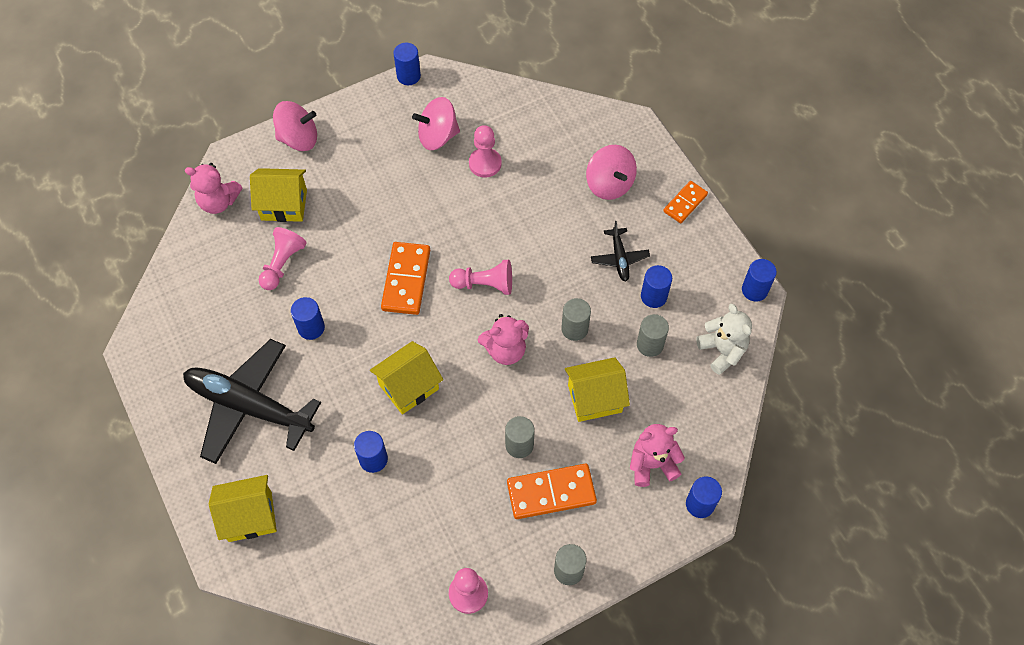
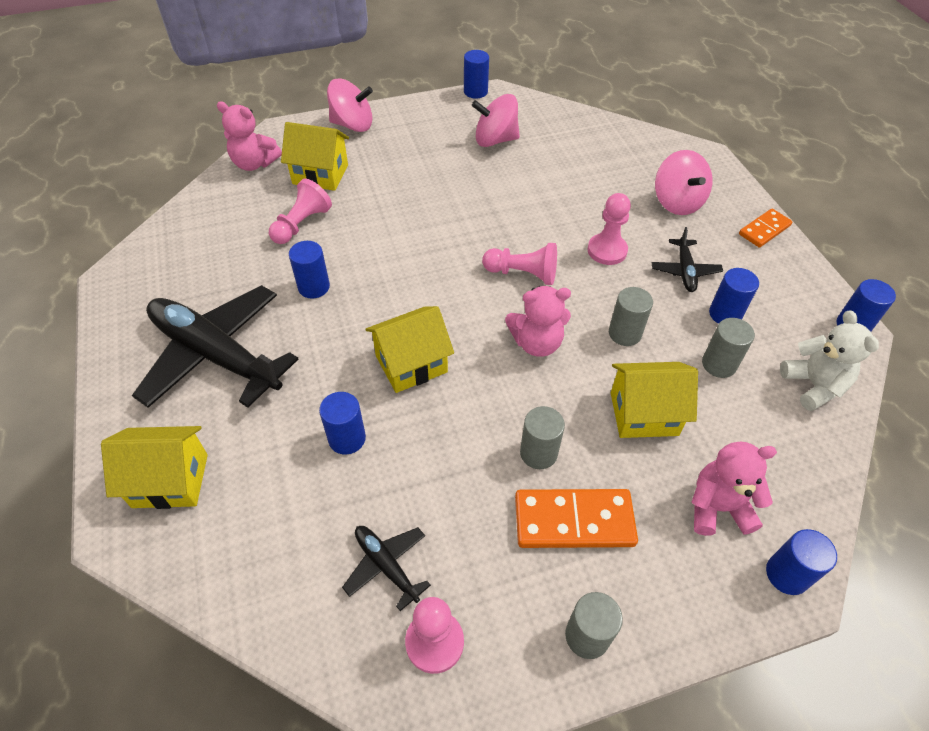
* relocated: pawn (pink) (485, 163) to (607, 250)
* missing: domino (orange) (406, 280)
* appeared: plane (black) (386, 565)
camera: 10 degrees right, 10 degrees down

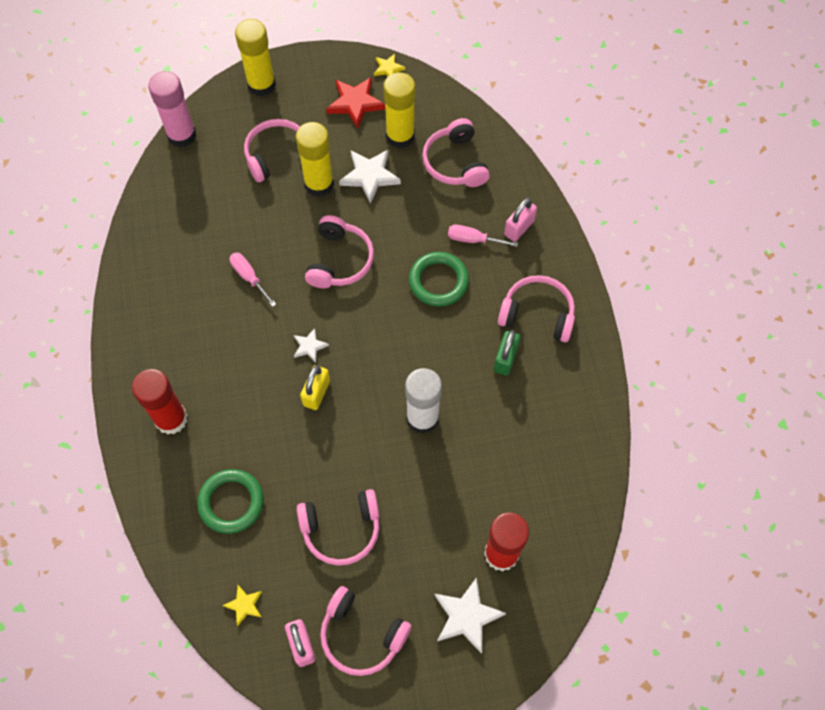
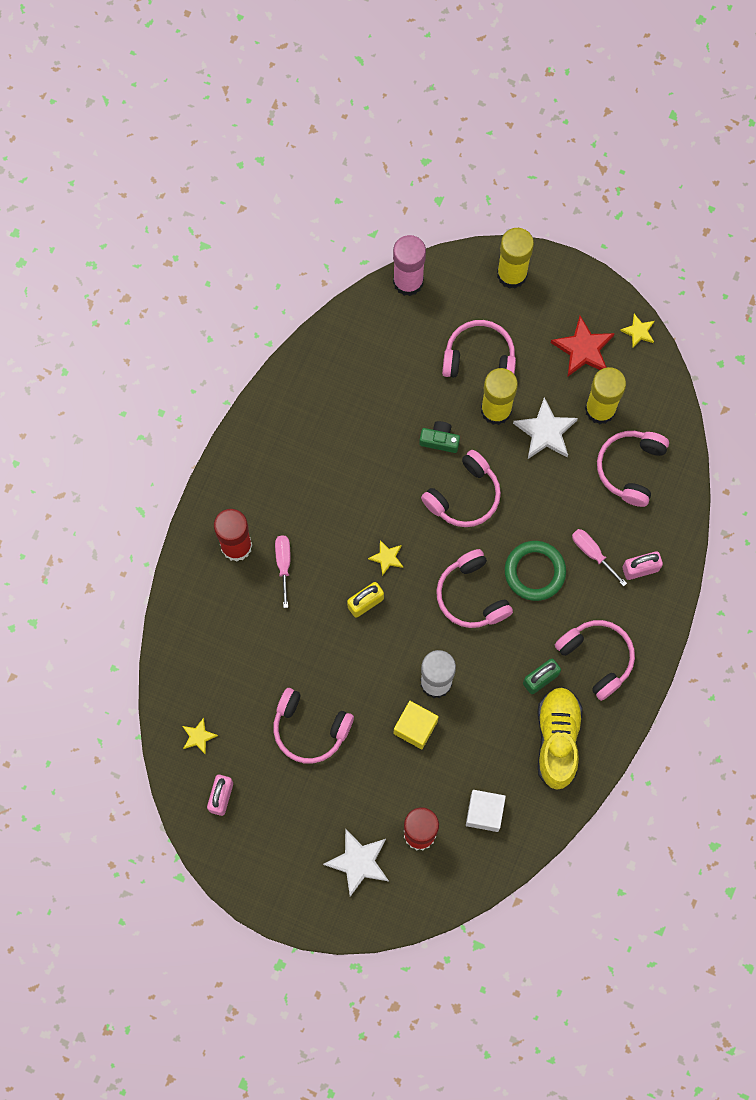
* relocated: screwdriver (pink) (249, 277) to (283, 564)
* colour: star (white) (309, 346) to star (yellow) (387, 558)
* missing: ring (green) (231, 502)
* relocated: headphones (pink) (361, 635) to (471, 595)
* appeared: camera (green) (439, 440)
* appeared: shoe (yellow) (557, 739)
* appeared: cube (yellow) (415, 727)
* appeared: cube (white) (484, 812)
camera: 35 degrees right, 10 degrees up

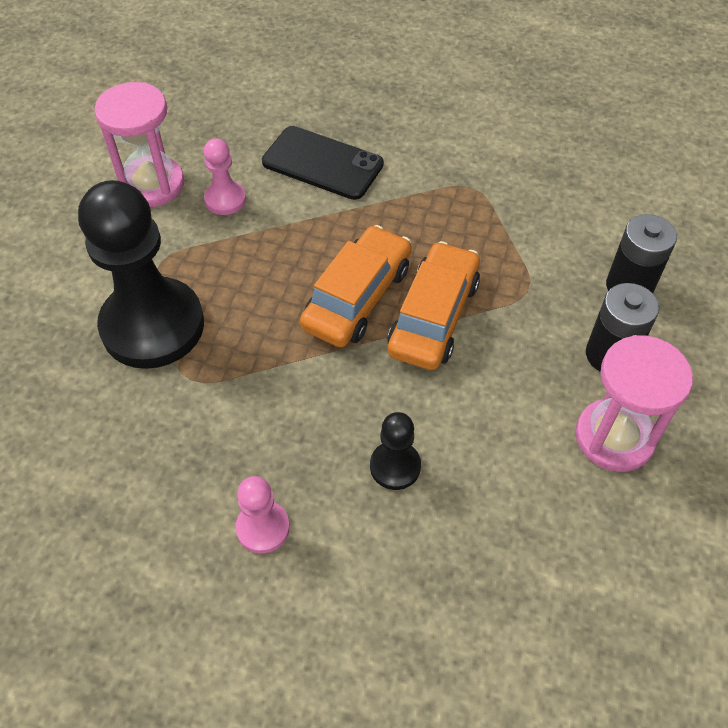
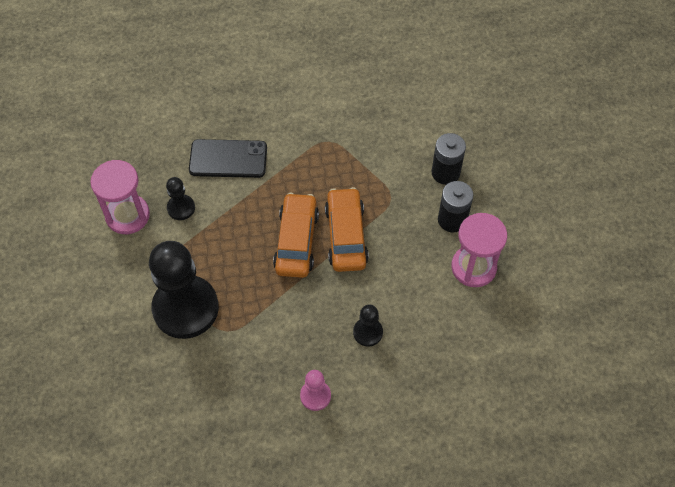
* colour: pawn (pink) (225, 199) to pawn (black) (181, 208)
camera: 25 degrees left, 5 degrees up

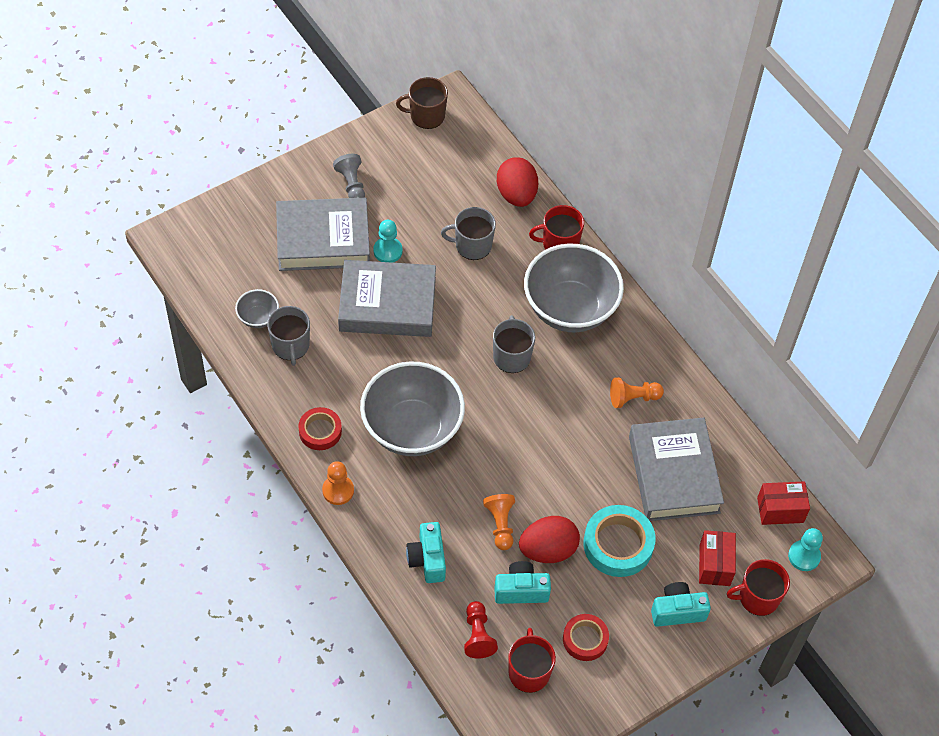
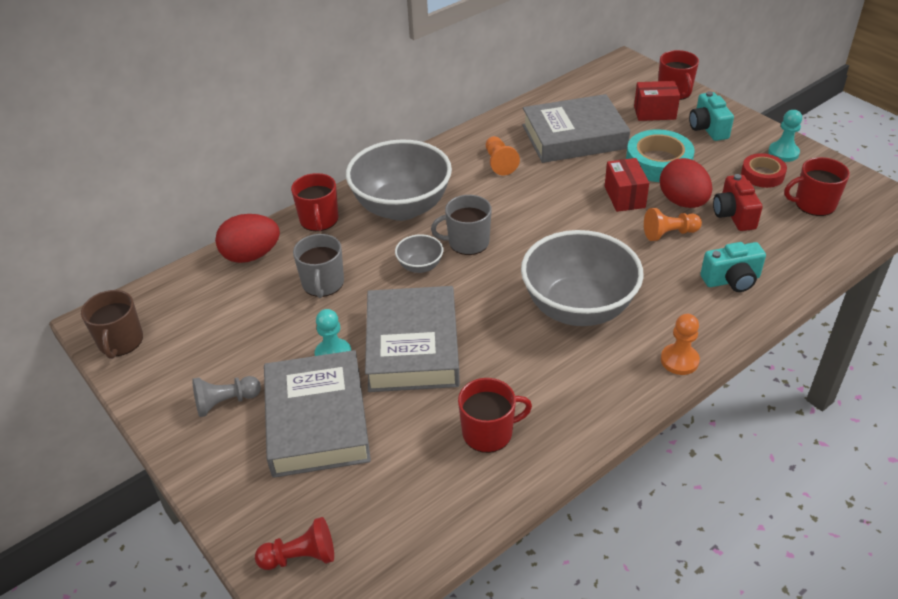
* relocated: bowl (grey) (258, 317) to (420, 266)
* colour: mug (grey) (291, 346) to mug (red) (488, 432)
* missing: tape (red) (320, 431)
* relocated: box (red) (780, 510) to (624, 197)
* relocated: pawn (turquoise) (804, 556) to (783, 153)
* colour: camera (turquoise) (521, 590) to camera (red) (733, 215)
* relocated: pawn (red) (478, 635) to (301, 557)
camera: 90 degrees left, 15 degrees down

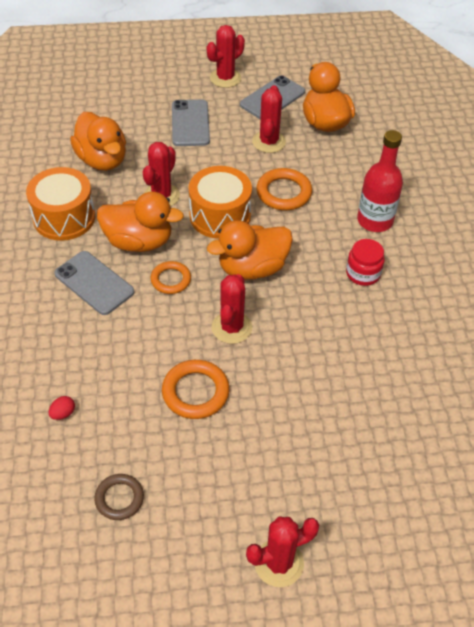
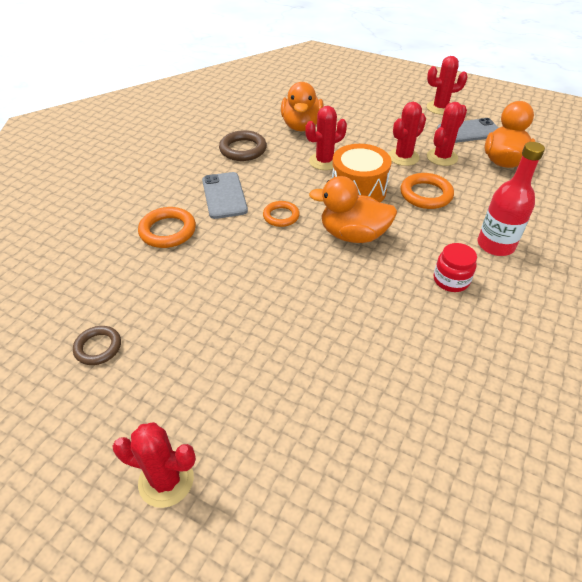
* missing: phone (grey) (190, 123)
* exchanged: drum (orange) (64, 217) to ring (brown) (243, 149)
* missing: duck (orange) (139, 241)
* relocated: cactus (red) (232, 327) to (403, 157)
* relocated: ring (orange) (195, 392) to (168, 231)
* missing: egg (red) (63, 413)
camera: 35 degrees right, 5 degrees down

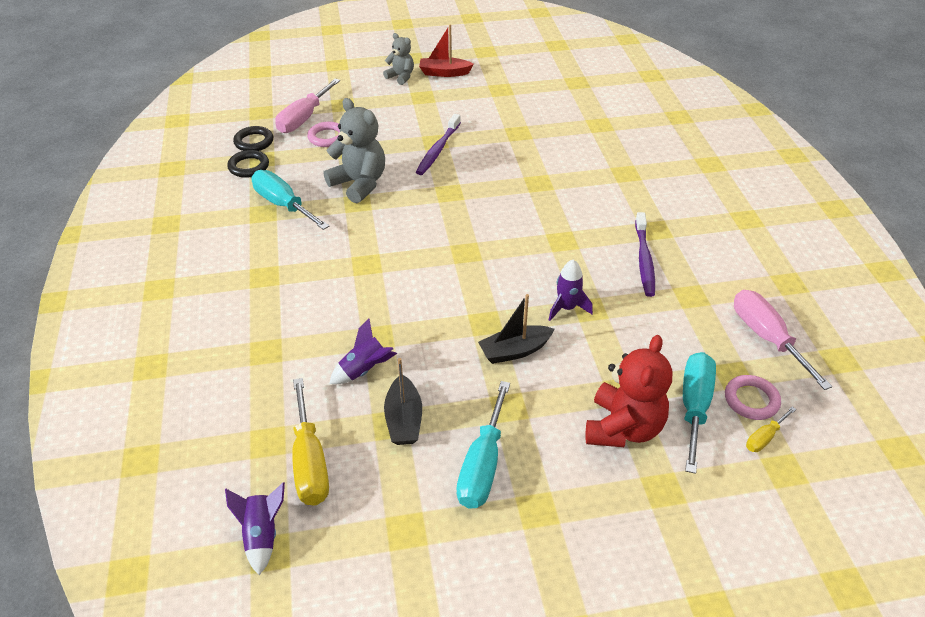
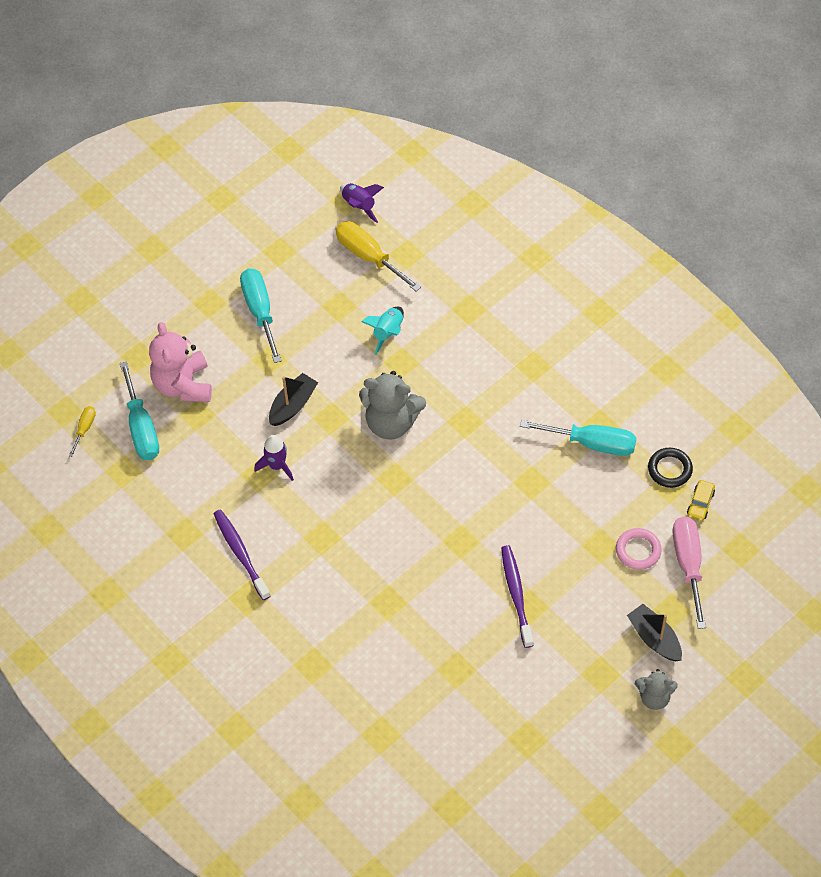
* missing: boat (red) (444, 73)
* relocated: teddy bear (grey) (359, 184) to (391, 422)
* exchanged: ring (black) (254, 142) to car (yellow) (700, 503)
* missing: screwdriver (pink) (767, 337)
* colour: rocket (purple) (364, 370) to rocket (turquoise) (388, 332)
* colour: teddy bear (red) (623, 428) to teddy bear (pink) (183, 385)
* relocated: boat (black) (404, 420) to (654, 638)
* missing: ring (pink) (751, 400)
camera: 150 degrees right, 15 degrees up

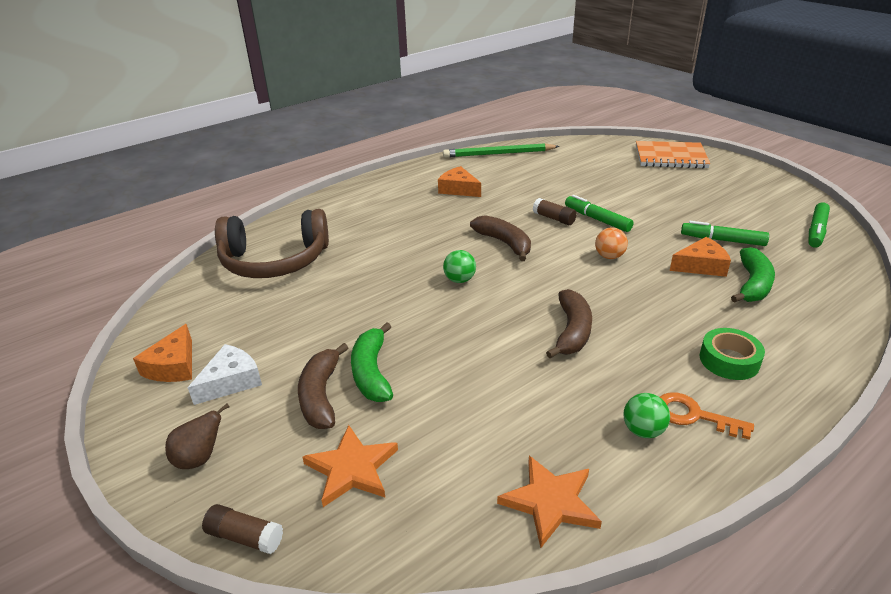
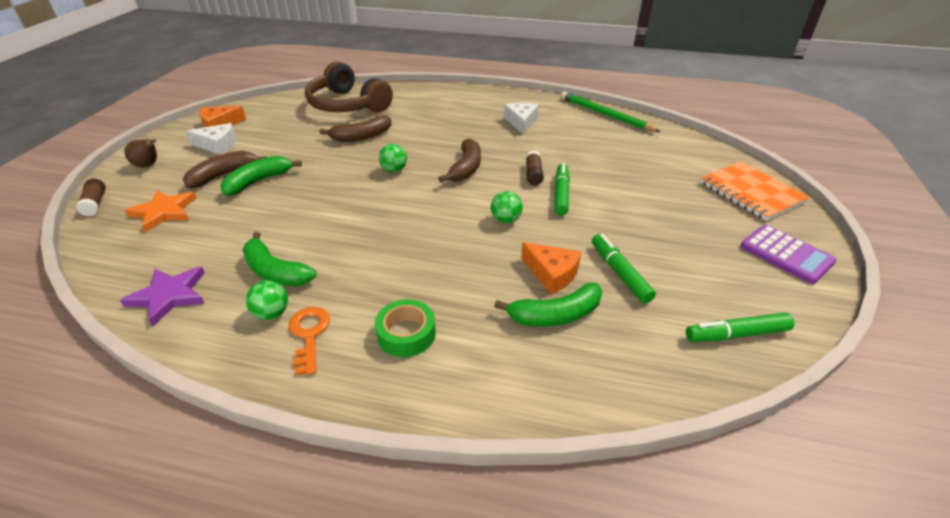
* colour: cheese (orange) (458, 189) to cheese (white) (521, 122)
* colour: ball (orange) (609, 256) to ball (green) (506, 220)
* relocated: banana (brown) (572, 331) to (362, 136)
* colour: star (orange) (550, 502) to star (purple) (169, 296)
* appeared: calculator (purple) (786, 254)
* appeared: banana (green) (275, 271)
camera: 50 degrees right, 5 degrees up

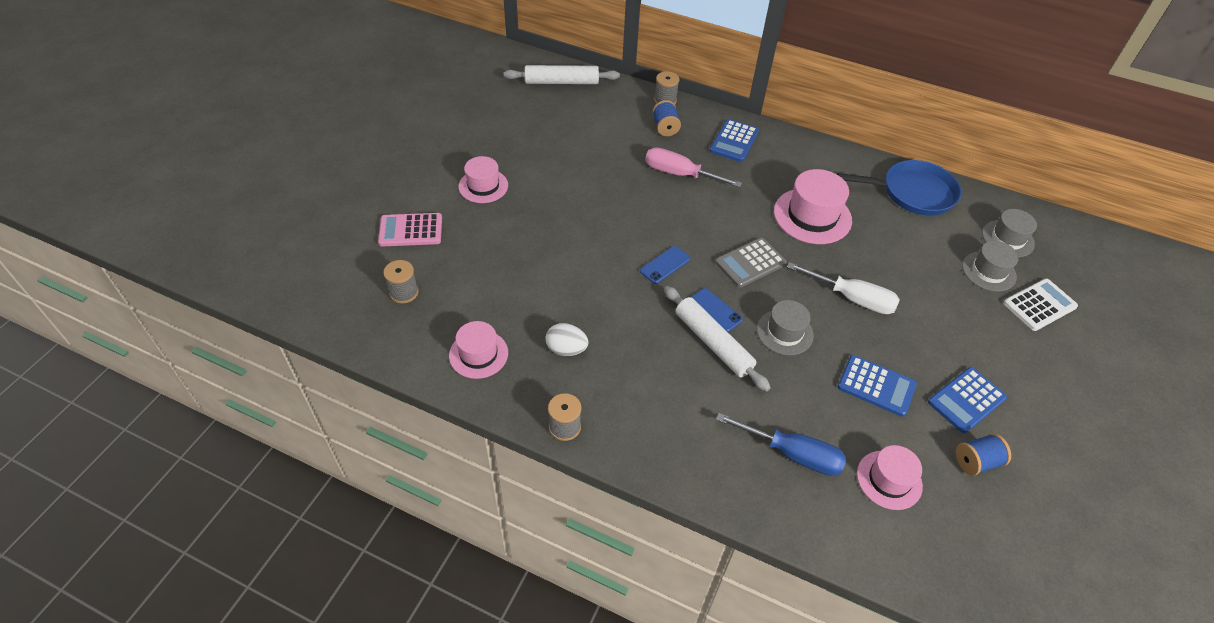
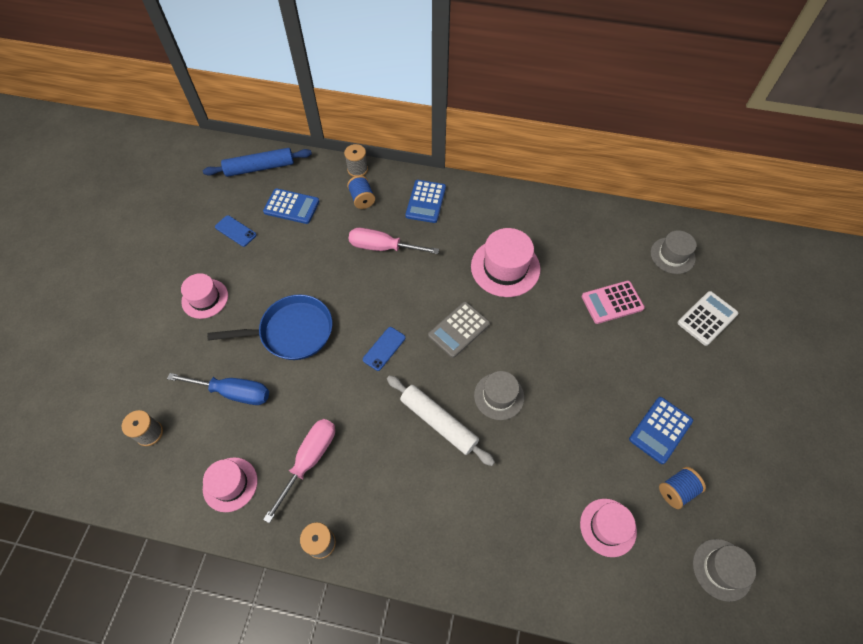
* colour: rolling pin (white) (561, 82) to rolling pin (blue) (260, 168)
* relocated: pan (blue) (913, 193) to (291, 332)
* relocated: calculator (pink) (410, 230) to (612, 302)
* relocated: hat (grey) (989, 271) to (722, 569)
* missing: screwdriver (white) (852, 298)
* relocated: phone (blue) (715, 310) to (235, 231)
* exchanged: egg (white) (566, 349) to screwdriver (pink) (309, 460)
* relocated: calculator (blue) (876, 386) to (291, 206)
* relocated: screwdriver (blue) (793, 454) to (233, 392)
camera: 10 degrees left, 10 degrees up

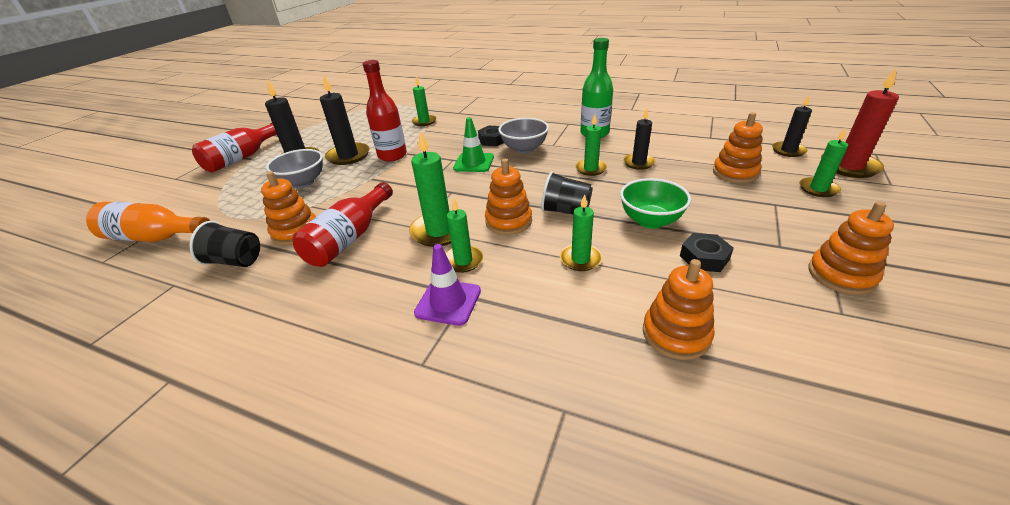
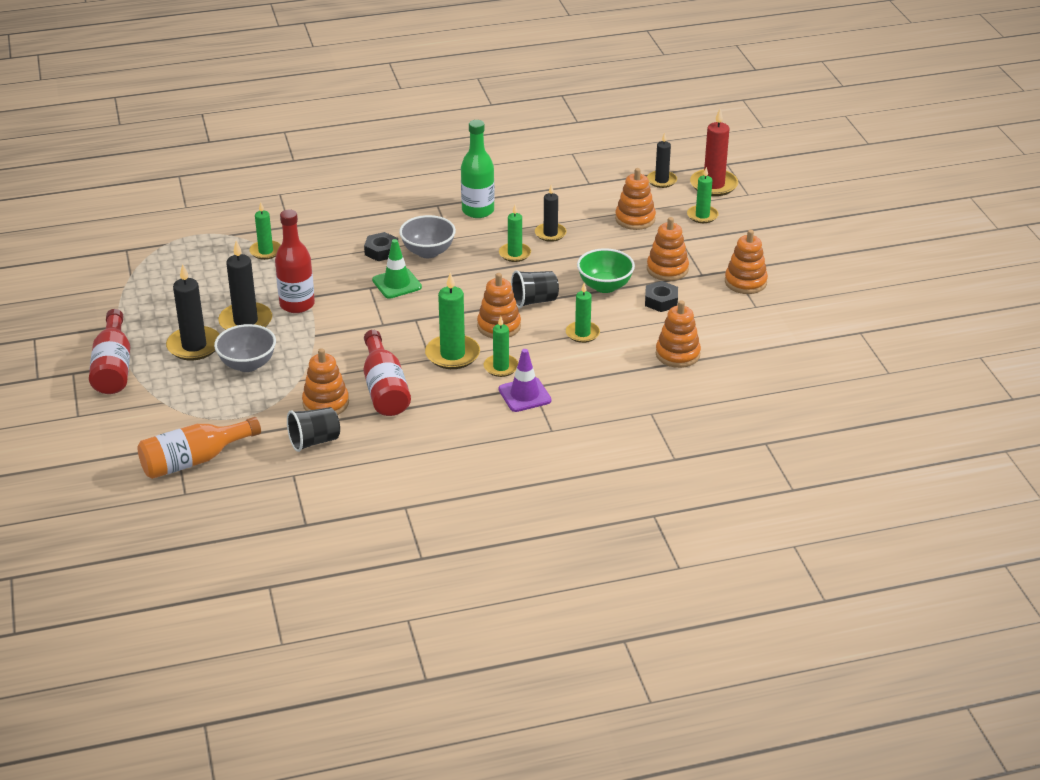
* appeared: stacking toy (orange) (667, 269)
camera: 40 degrees left, 0 degrees up

